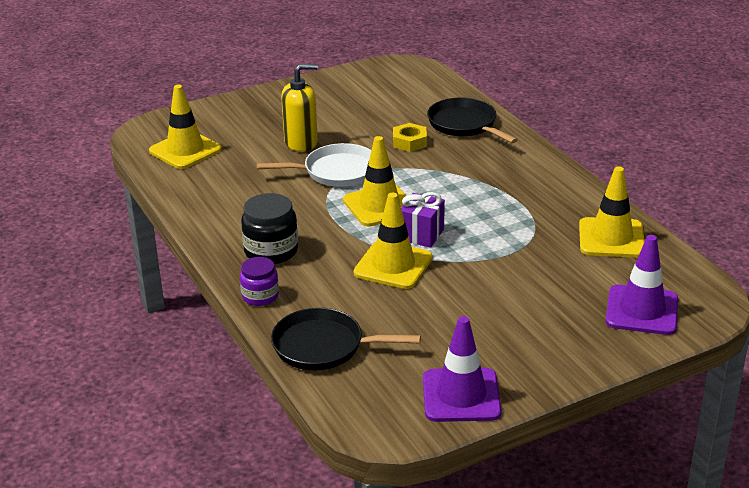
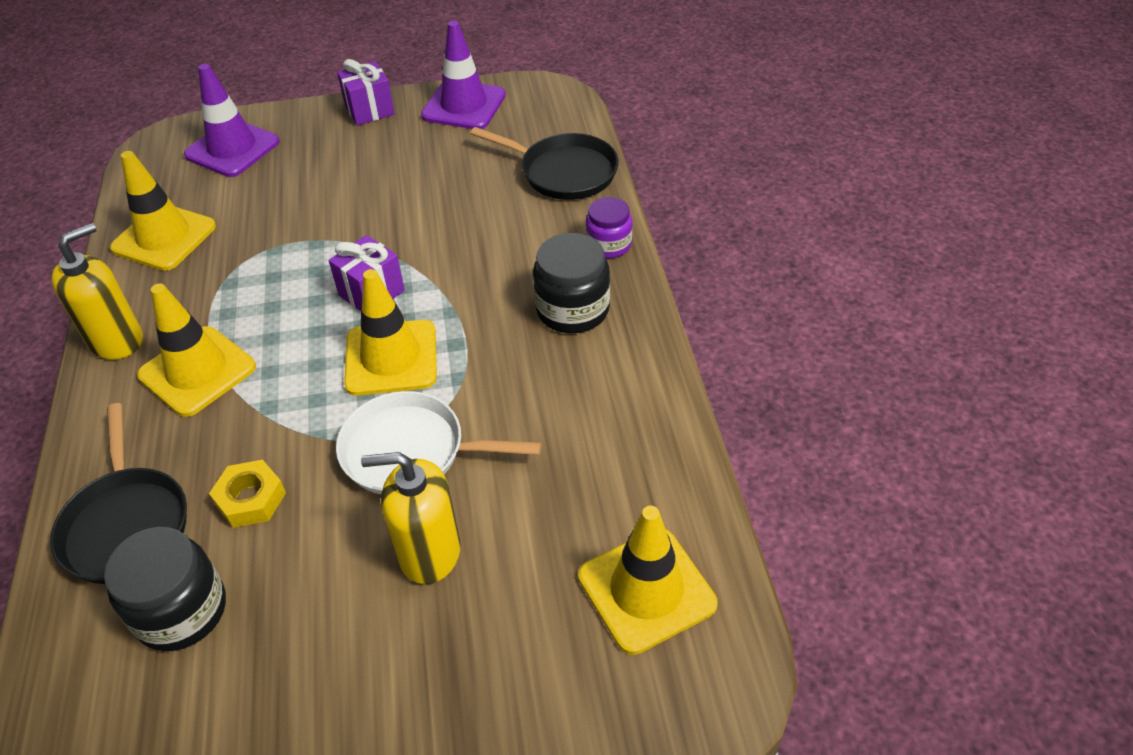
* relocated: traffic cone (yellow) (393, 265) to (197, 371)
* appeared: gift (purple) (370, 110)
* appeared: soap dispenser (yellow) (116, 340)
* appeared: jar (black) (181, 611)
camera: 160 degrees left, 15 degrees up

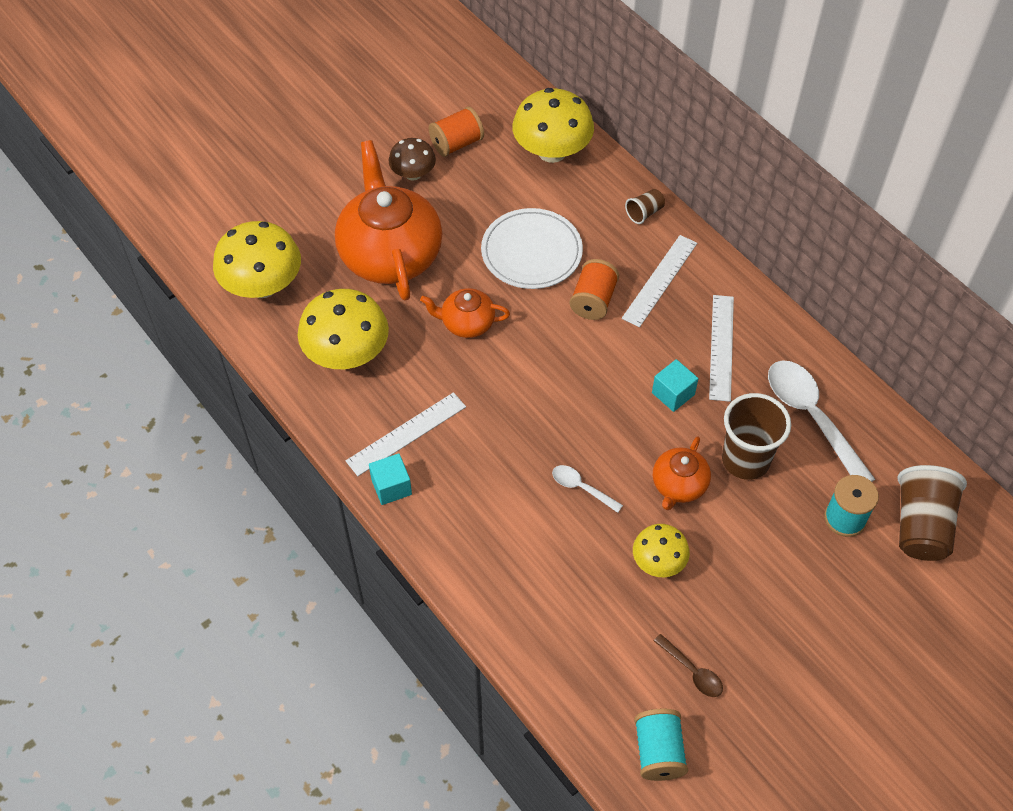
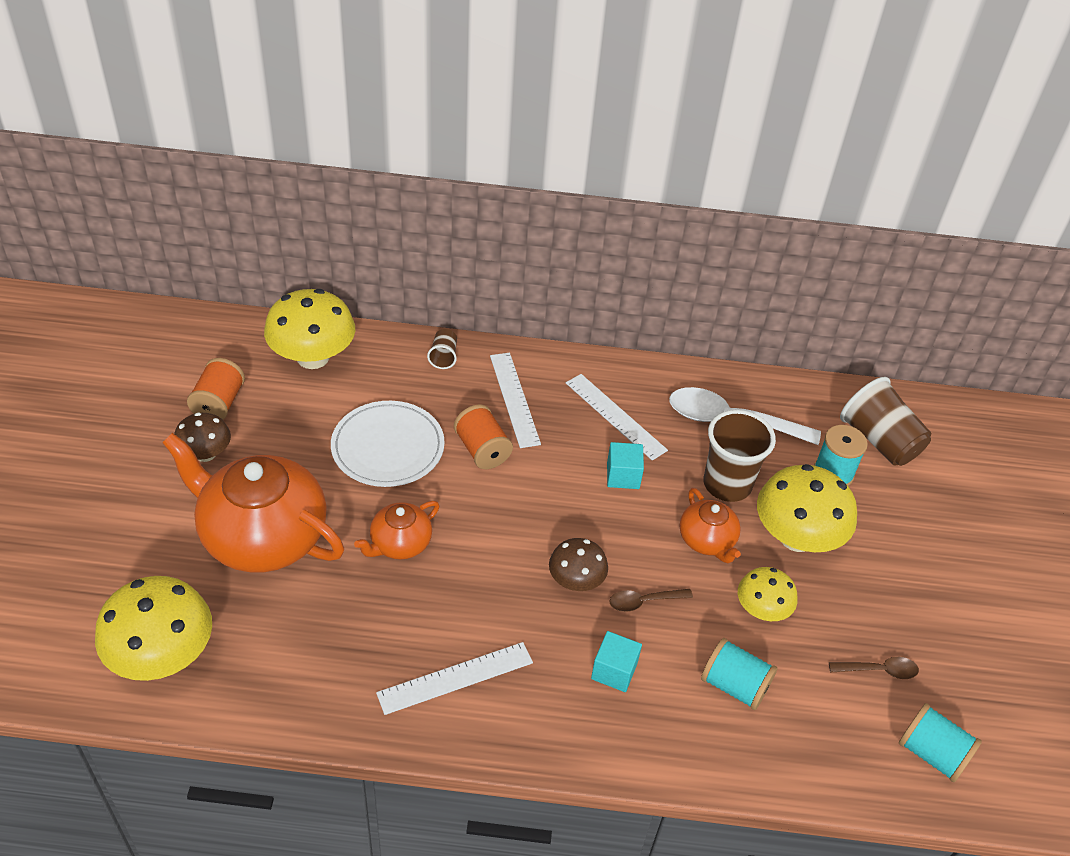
* relocated: mushroom (yellow) (347, 353) to (796, 537)
* spun: ruler (white) (406, 433) = (455, 677) 60 degrees clockwise
* relocated: cube (turquoise) (391, 487) to (614, 671)
* colour: spoon (white) (581, 488) to spoon (brown) (644, 602)
* appeared: mushroom (brown) (576, 581)
* appeared: spool (turquoise) (734, 685)
camera: 50 degrees left, 10 degrees down

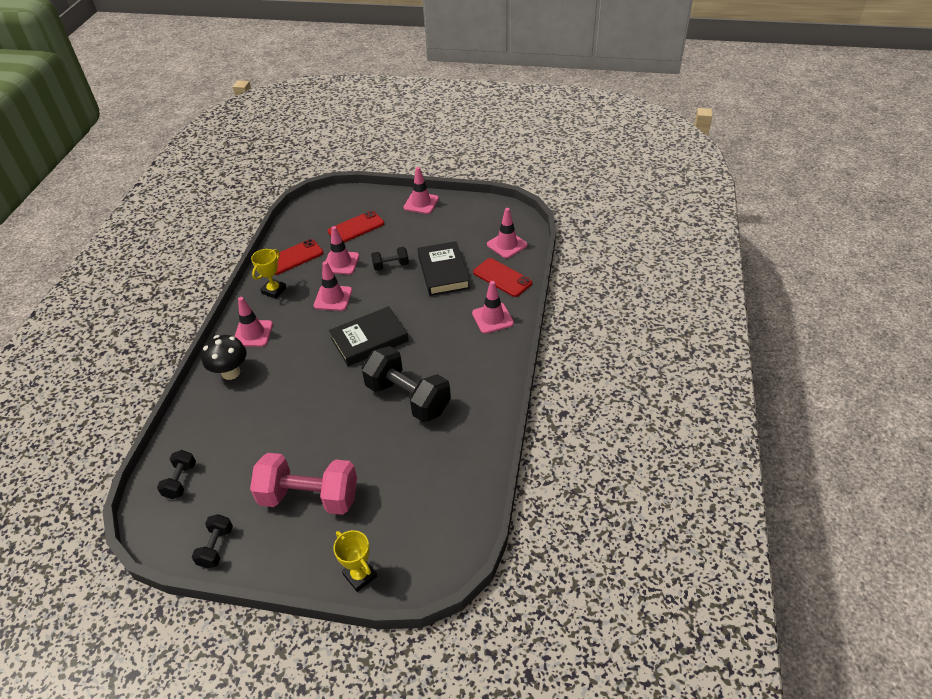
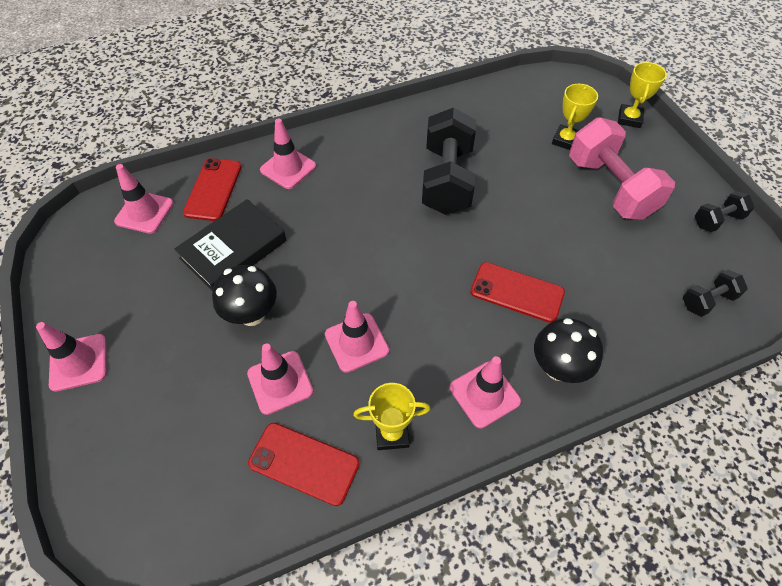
* relocated: phone (red) (356, 227) to (517, 292)
* exchanged: dumbbell (black) (391, 266) to mushroom (black) (252, 314)
* missing: book (black) (369, 340)
* appeared: trophy (yellow) (566, 140)
camera: 125 degrees left, 10 degrees up

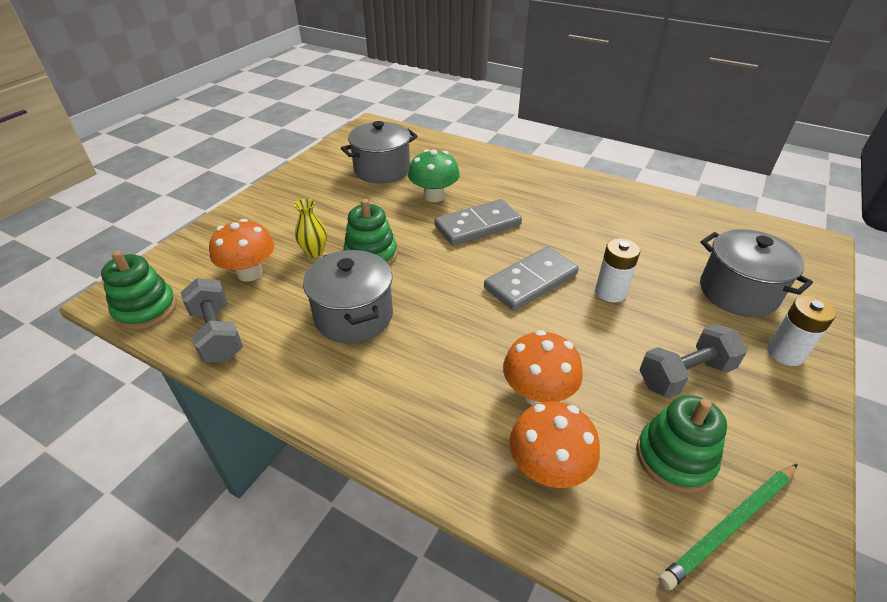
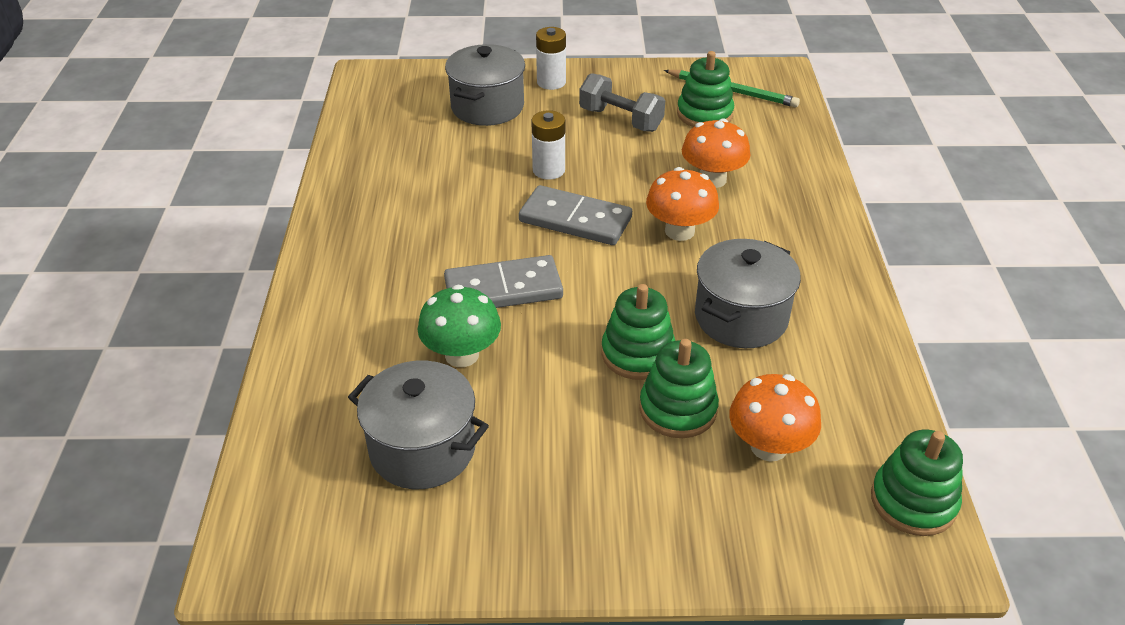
* exchanged: vase (yellow) (314, 252) to stacking toy (green) (678, 409)
* spun: domino (grey) (478, 226) = (503, 289) 45 degrees counterclockwise
* missing: dumbbell (grey) (217, 334)
* relocated: mushroom (orange) (548, 468) to (679, 231)
camera: 120 degrees left, 0 degrees up

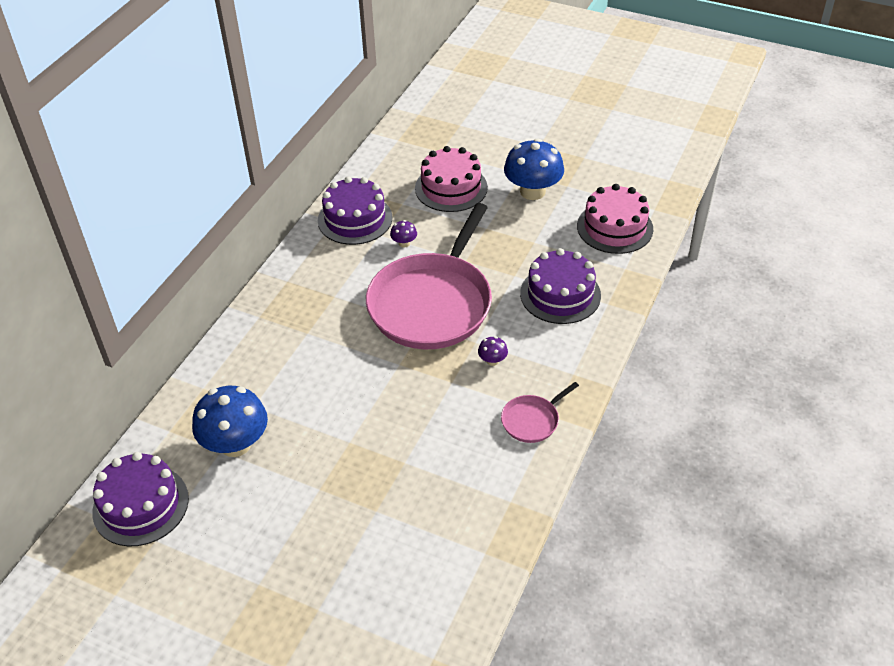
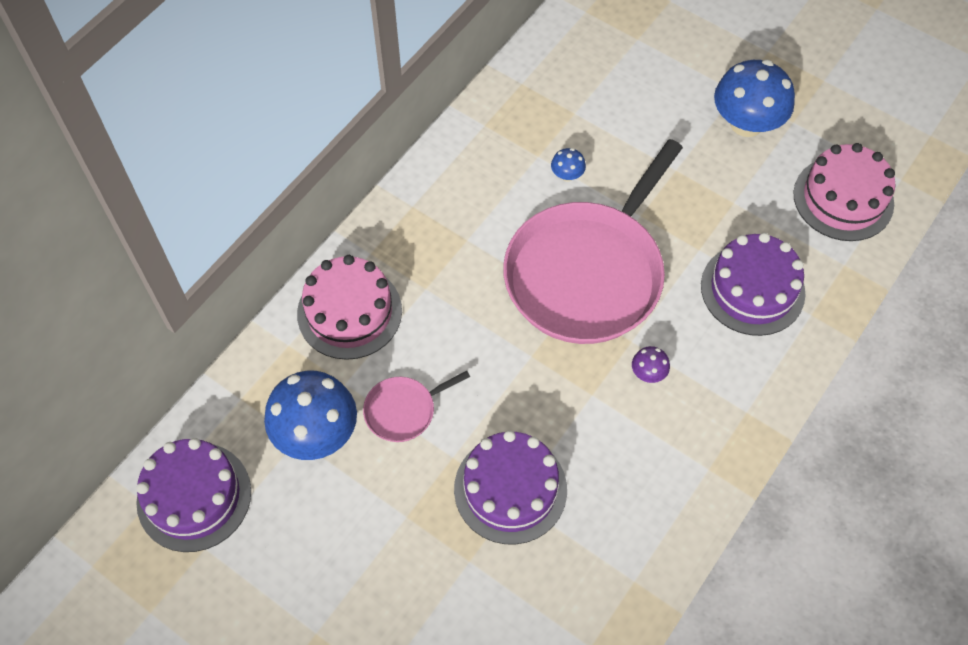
* relocated: cake (pink) (451, 188) to (349, 312)
* relocated: cake (purple) (355, 219) to (510, 489)
* colour: mushroom (purple) (404, 243) to mushroom (blue) (567, 175)
* relocated: pan (pink) (532, 420) to (403, 410)
camera: 10 degrees right, 15 degrees up

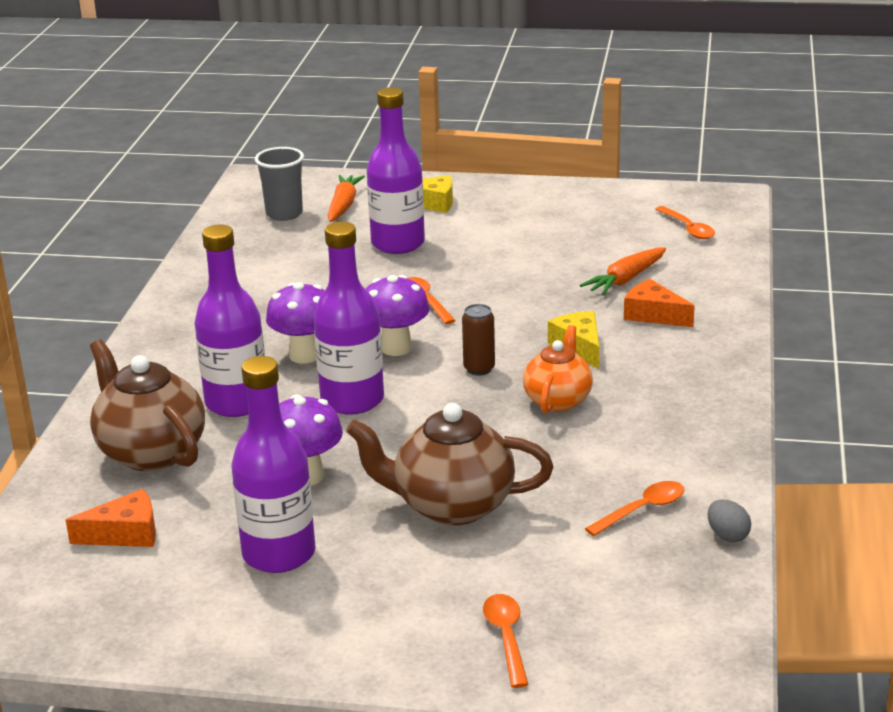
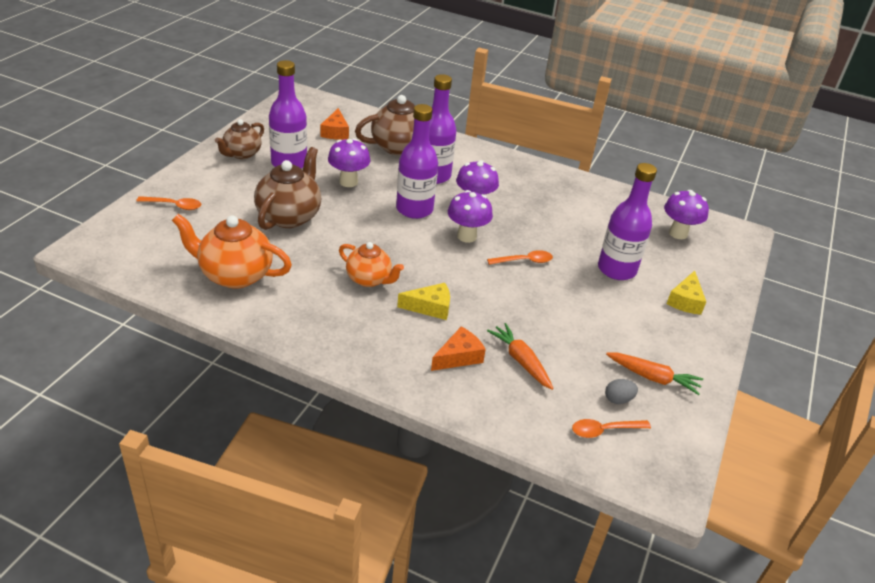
* exchanged: cup (grey) (284, 214) to mushroom (purple) (678, 233)
* relocated: carrot (orange) (343, 206) to (653, 377)
* missing: can (brown) (479, 369)
* exchanged: spoon (orange) (642, 510) to teapot (orange) (235, 275)
* relocated: egg (grey) (727, 536) to (618, 399)
* appeared: teapot (brown) (242, 154)
camera: 100 degrees right, 10 degrees up

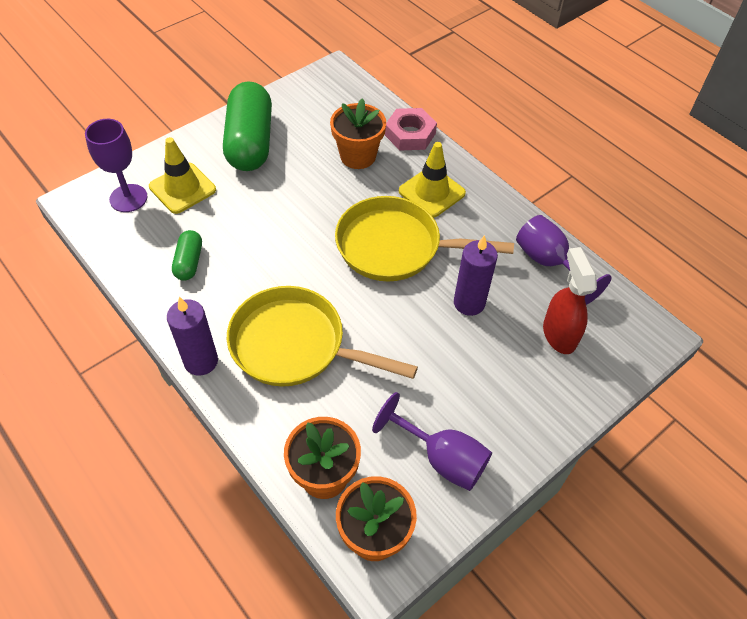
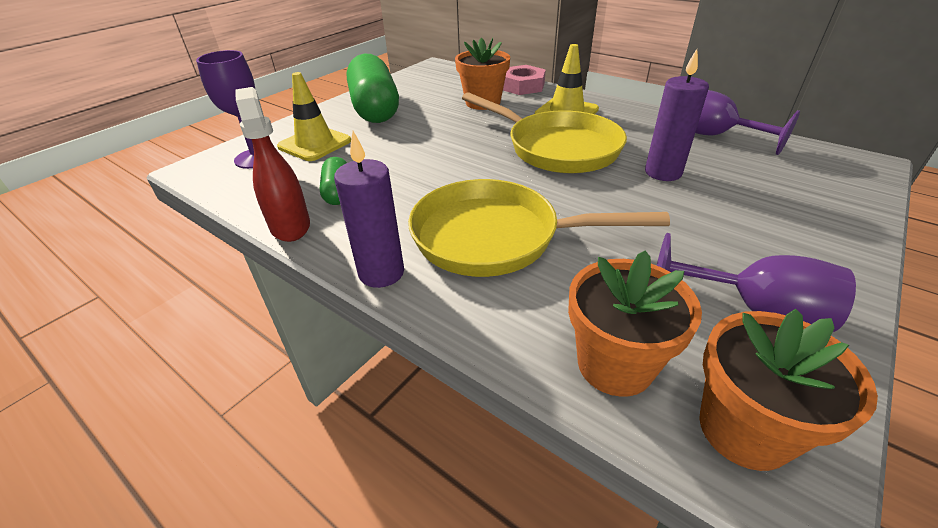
* spun: pan (yellow) (395, 247) = (557, 148) 135 degrees counterclockwise
* relocated: spray bottle (red) (559, 334) to (290, 226)
camera: 10 degrees left, 15 degrees down

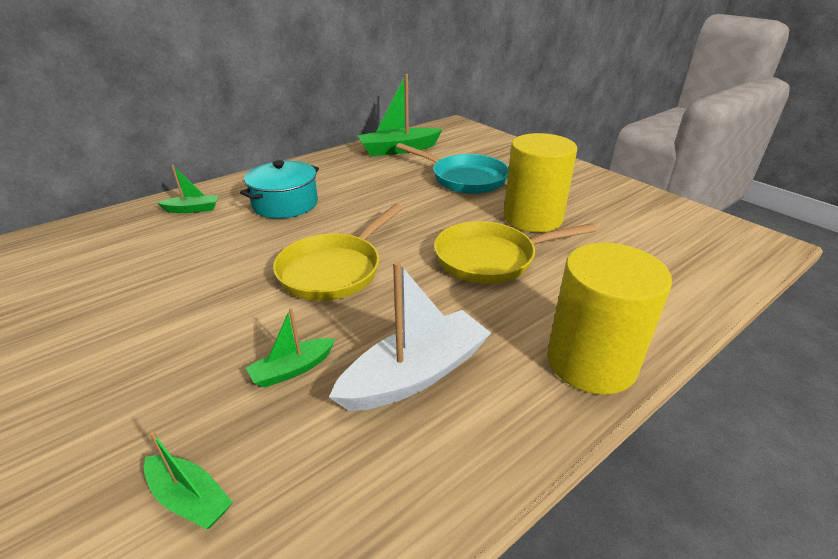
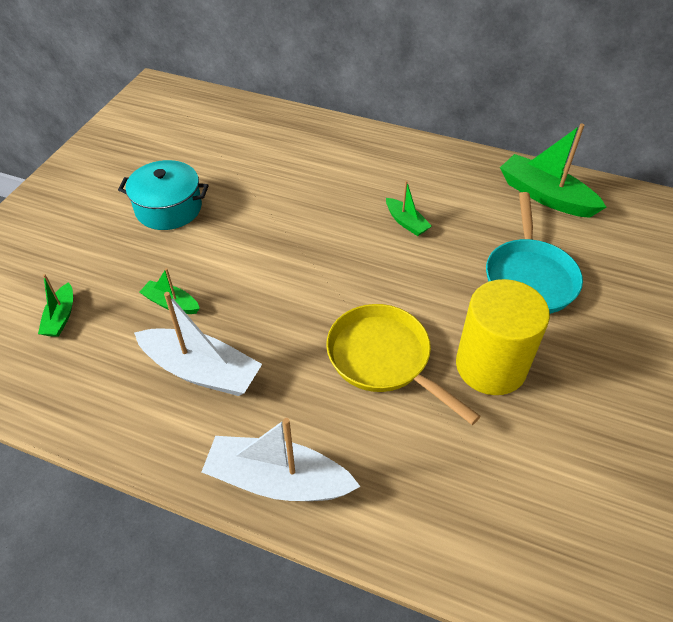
* relocated: pot (turquoise) (285, 204) to (168, 208)
* relocated: boat (green) (192, 209) to (406, 222)
* missing: pan (yellow) (334, 270)
* exchanged: cylinder (yellow) (591, 362) to boat (white) (278, 480)
camera: 60 degrees right, 15 degrees up

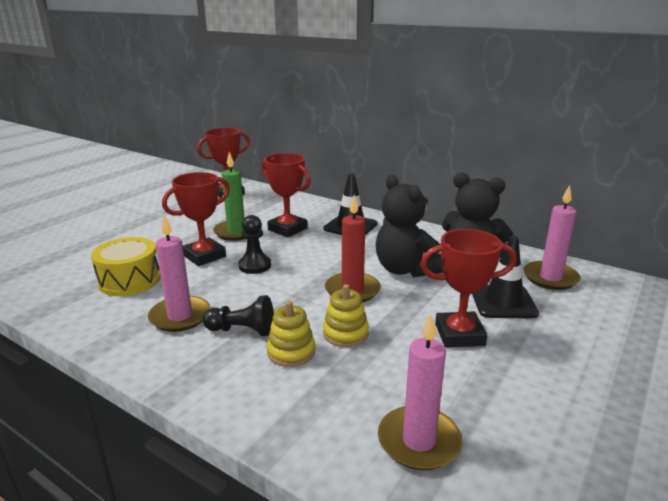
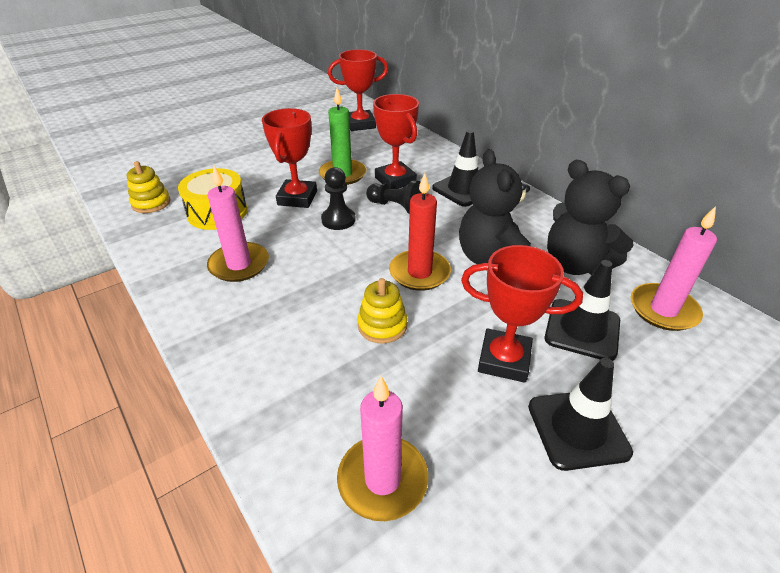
* spun: trophy (red) (204, 256) = (297, 198) 60 degrees counterclockwise
* relocated: pawn (black) (242, 330) to (396, 207)
* relocated: stacking toy (yellow) (291, 352) to (151, 203)
* appeared: traffic cone (black) (577, 429)
camera: 20 degrees right, 15 degrees up

